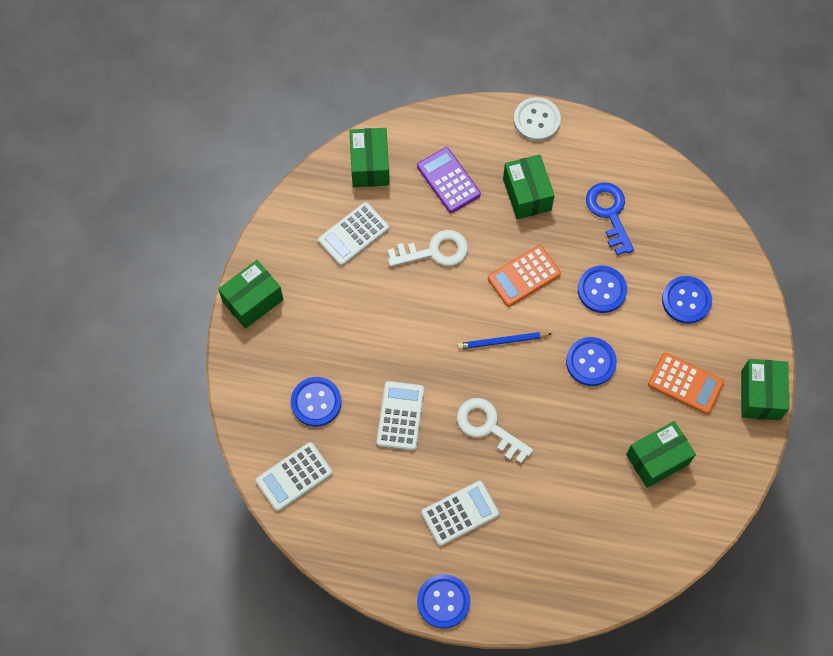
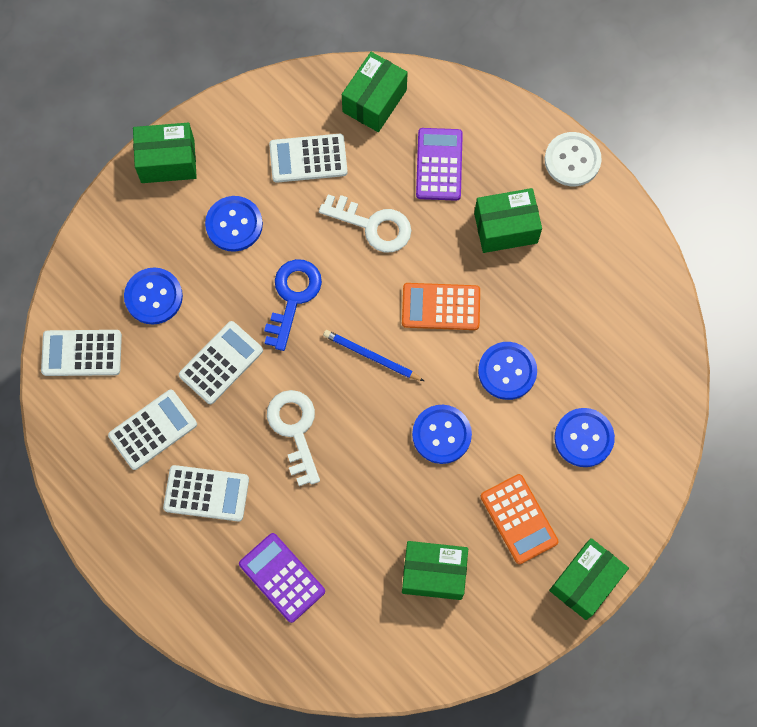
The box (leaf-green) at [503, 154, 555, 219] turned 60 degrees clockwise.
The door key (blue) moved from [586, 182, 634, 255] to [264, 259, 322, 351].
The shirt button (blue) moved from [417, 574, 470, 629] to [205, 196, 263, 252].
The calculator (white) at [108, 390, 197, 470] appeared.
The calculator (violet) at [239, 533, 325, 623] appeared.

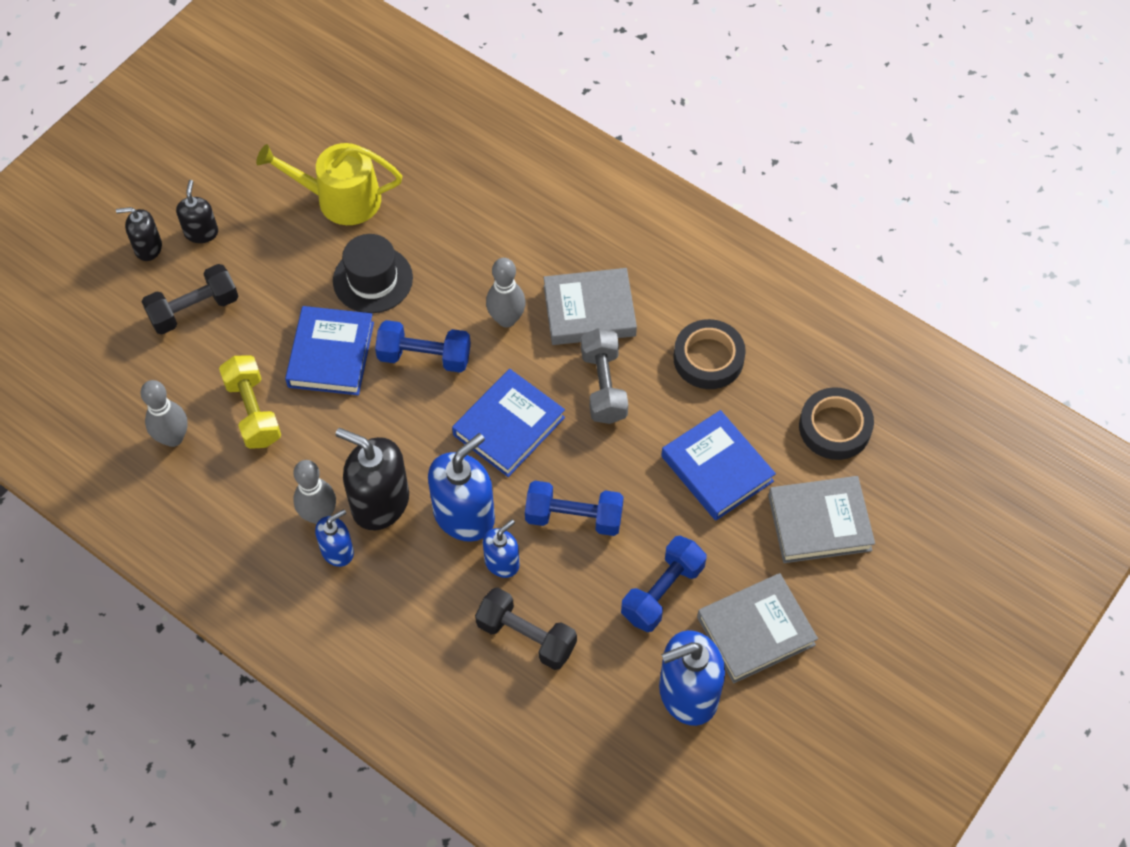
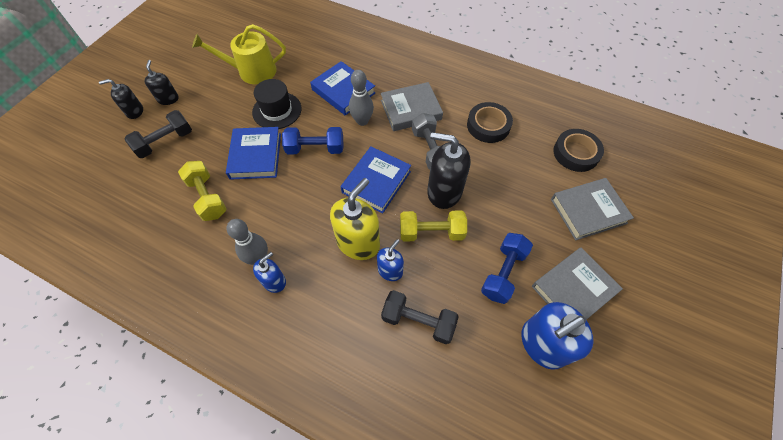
The skittle (grey) at [141, 380, 188, 447] disappeared.
The hardcover (blue) moved from [661, 410, 776, 521] to [310, 61, 375, 116].
The pump bottle (ebony) moved from [336, 428, 409, 530] to [427, 132, 471, 209].
The pump bottle (blue) at [428, 433, 495, 542] became the pump bottle (golden) at [330, 178, 380, 260].
The hand weight (blue) at [525, 481, 624, 536] became the hand weight (golden) at [400, 211, 467, 241].

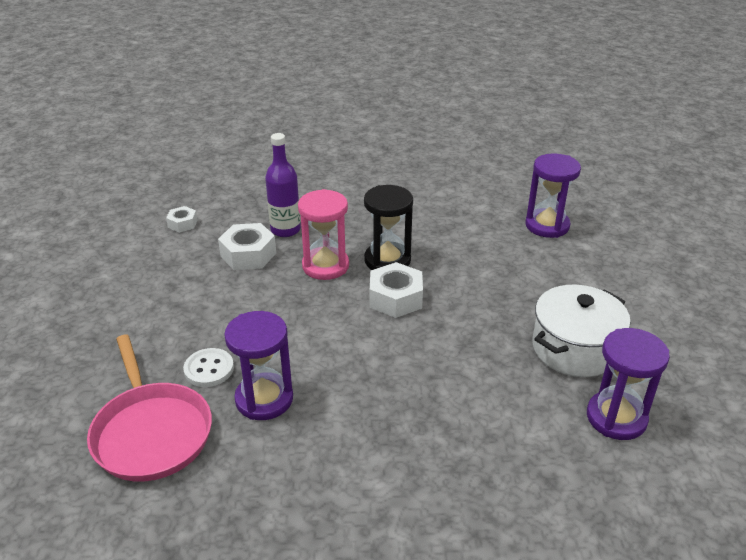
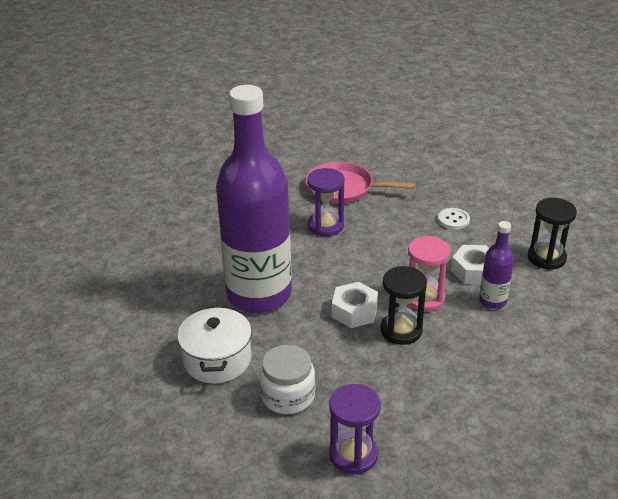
The nut (white) at [166, 206, 198, 233] was replaced by the hourglass (ebony) at [528, 198, 577, 270].
The hourglass (violet) at [587, 328, 670, 440] disappeared.
The shirt button (white) moved from [183, 348, 234, 387] to [438, 208, 470, 230].
The flask (violet) at [216, 85, 292, 313] appeared.
The jar (white) at [259, 345, 315, 414] appeared.

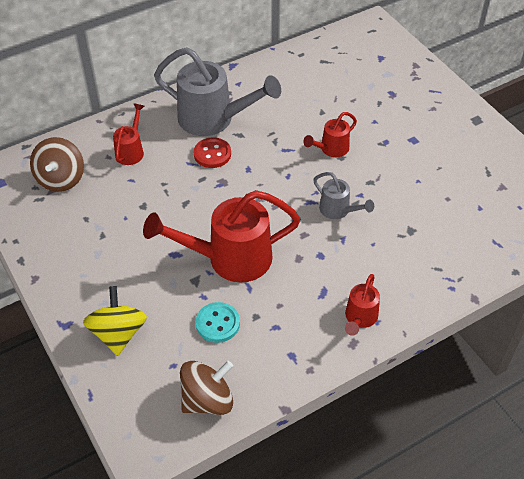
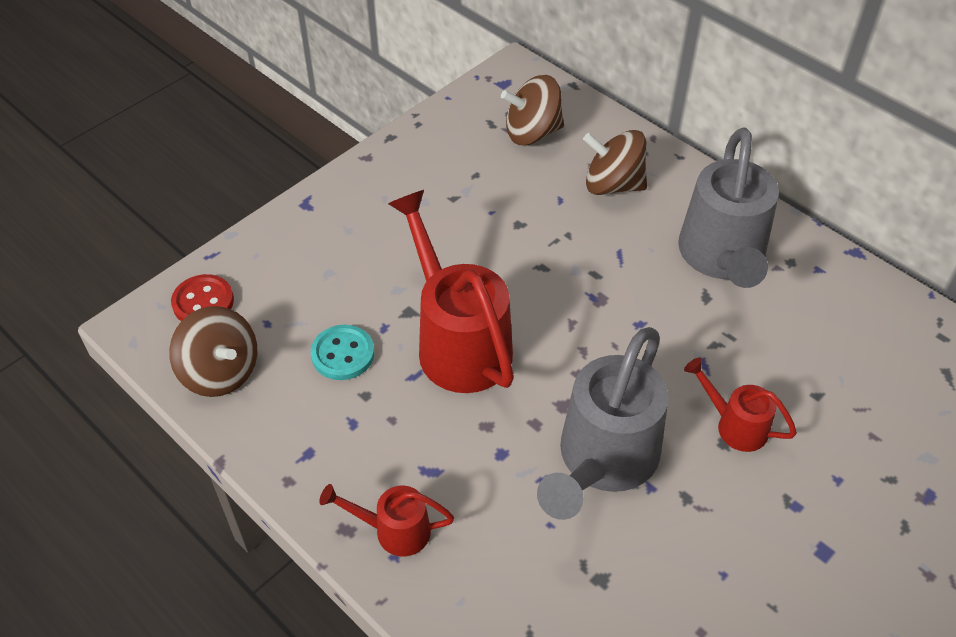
The watering pot (red) at [113, 103, 144, 165] was replaced by the whirligig (brown) at [583, 130, 647, 195].
The shirt button (red) moved from [193, 137, 231, 168] to [171, 274, 234, 321].
The watering pot (grey) at [313, 172, 374, 219] changed to 1.98 times the size.
The whirligig (golden) at [83, 286, 147, 356] disappeared.

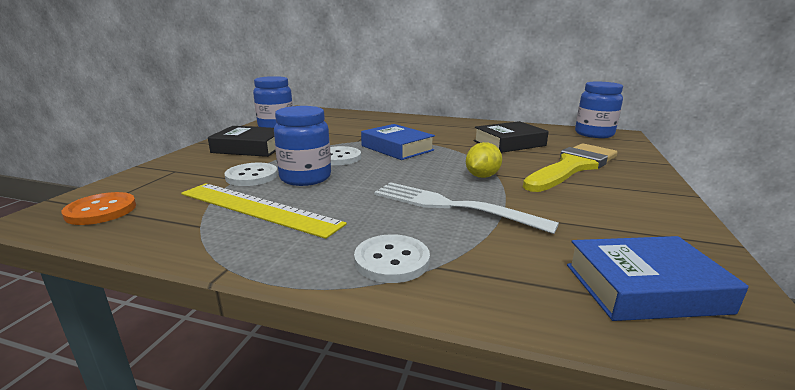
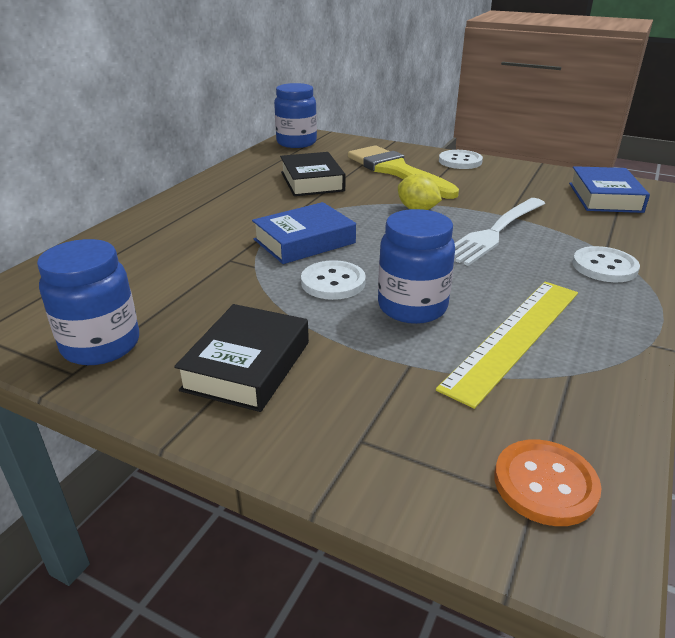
The shirt button (white) moved from [224, 163, 278, 186] to [439, 150, 483, 169].

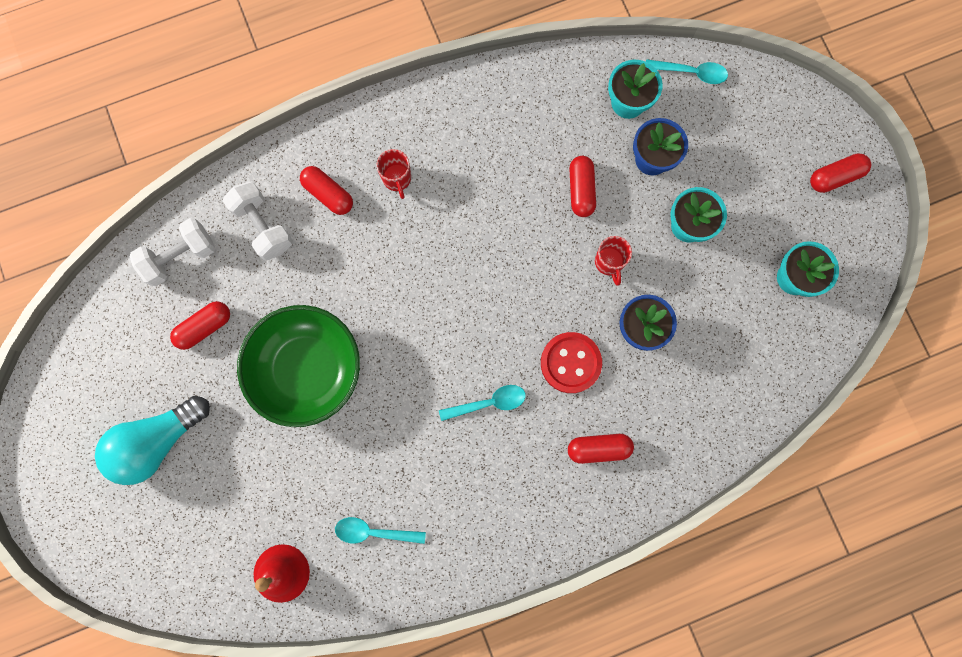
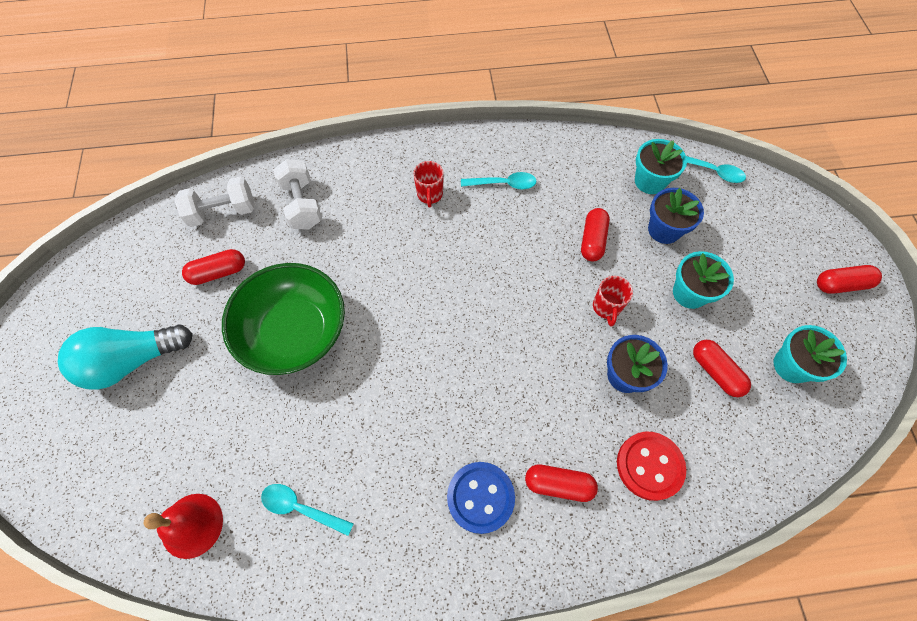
The pill (red) moved from [300, 166, 353, 215] to [693, 340, 751, 397].
The shirt button (red) moved from [541, 332, 602, 393] to [617, 432, 686, 501].
The spoon (aqua) moved from [439, 385, 526, 421] to [461, 172, 536, 189].
The shirt button (blue) at [447, 462, 515, 534] appeared.

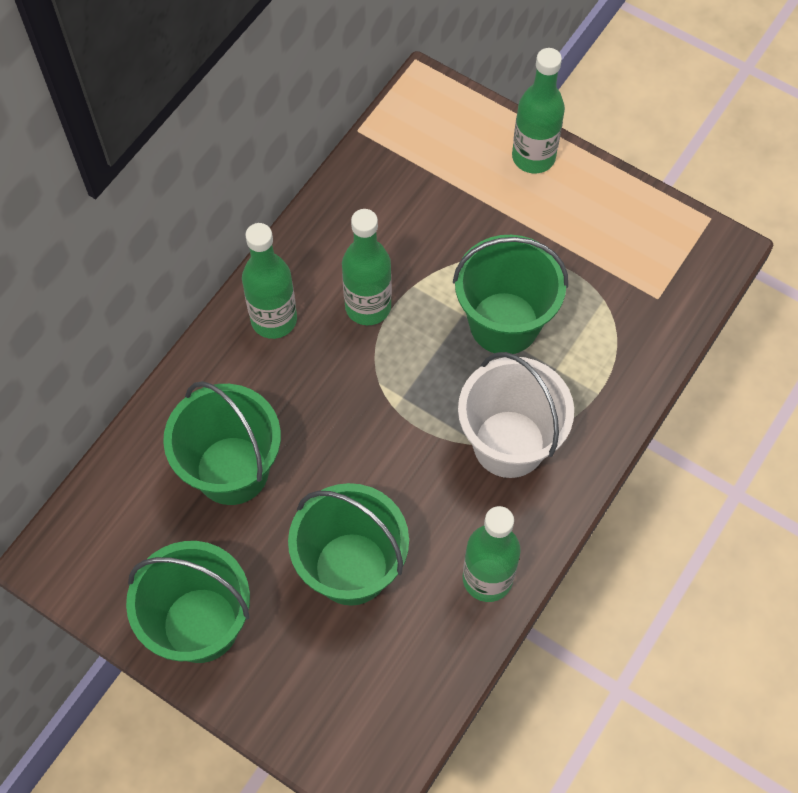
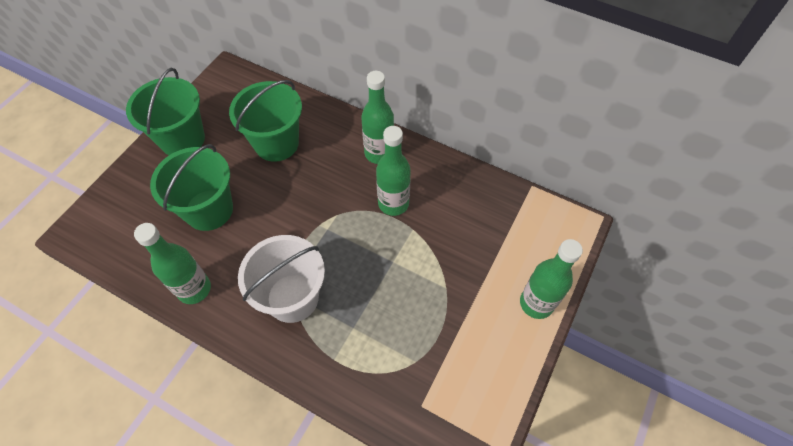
The bucket (leaf-green) at [453, 235, 568, 354] disappeared.

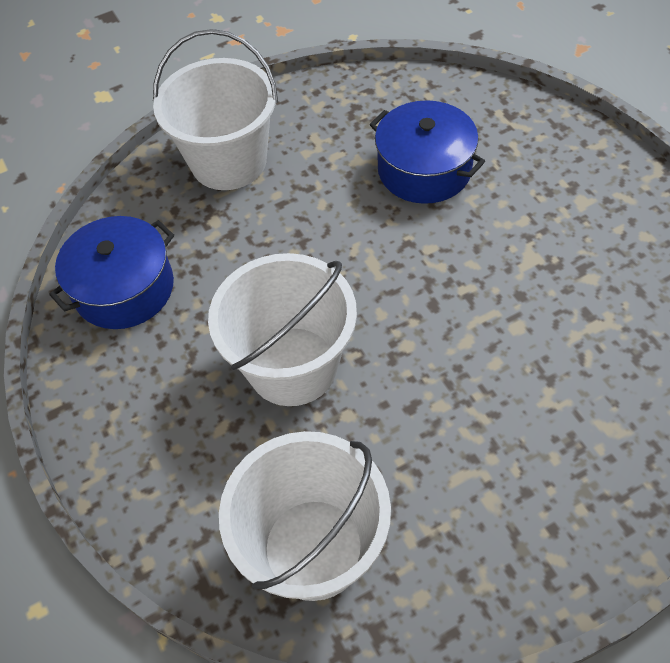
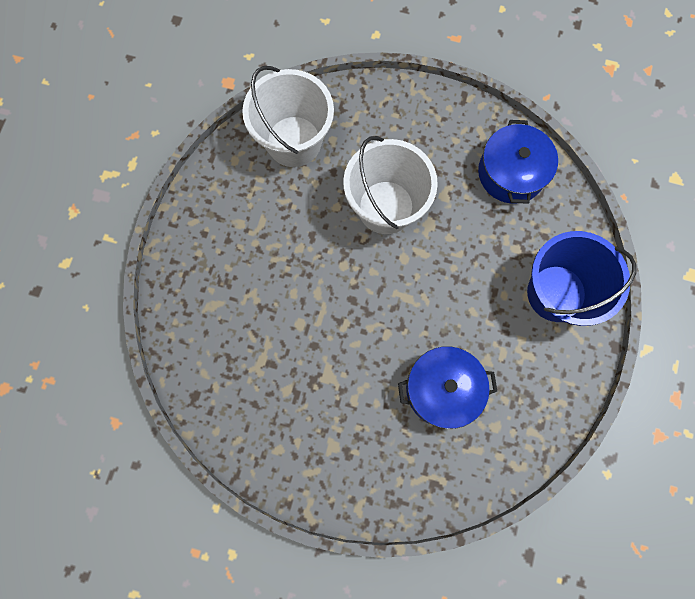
The bucket (white) at [153, 29, 278, 190] became the bucket (blue) at [527, 231, 637, 326].

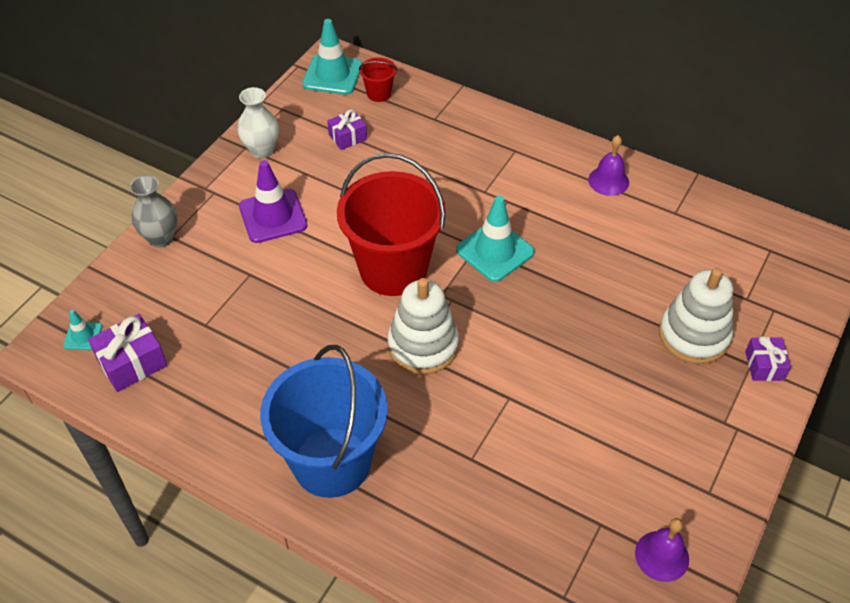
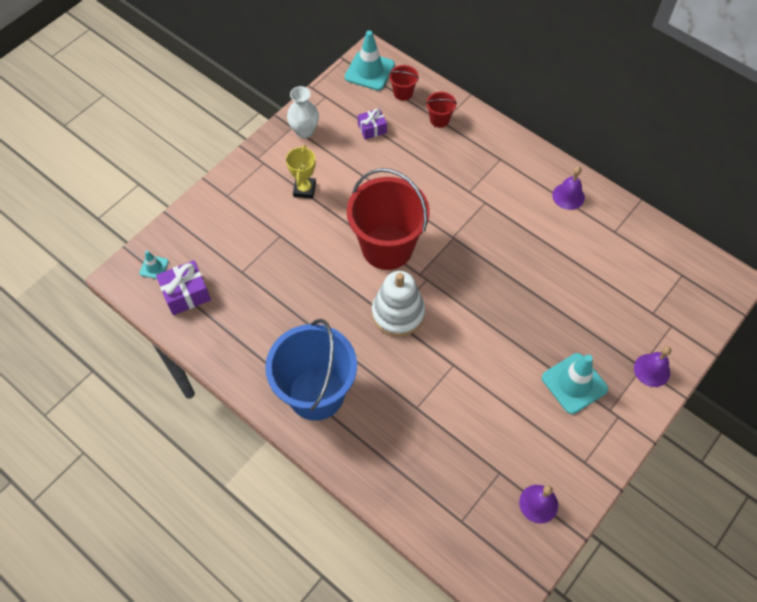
The road cone (violet) at [239, 160, 307, 243] was replaced by the award cup (golden) at [286, 145, 316, 199].
The vase (grey) at [130, 175, 177, 248] disappeared.
The road cone (aqua) moved from [456, 196, 535, 282] to [542, 353, 608, 414].
The stacking rings (white) at [659, 268, 733, 364] disappeared.
The wrapped gift (violet) at [745, 336, 791, 381] was replaced by the bell (violet) at [634, 346, 671, 387].
The bucket (red) at [426, 92, 457, 128] appeared.

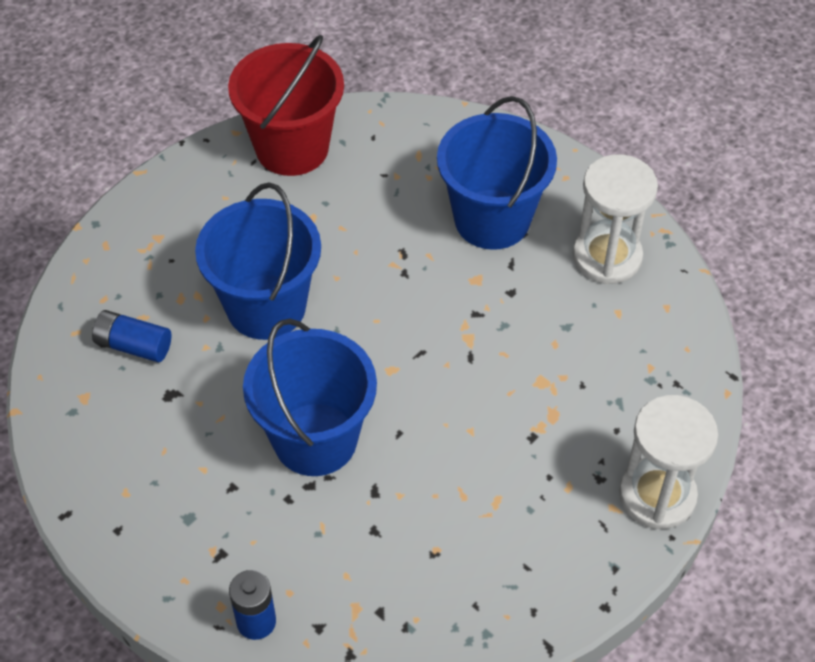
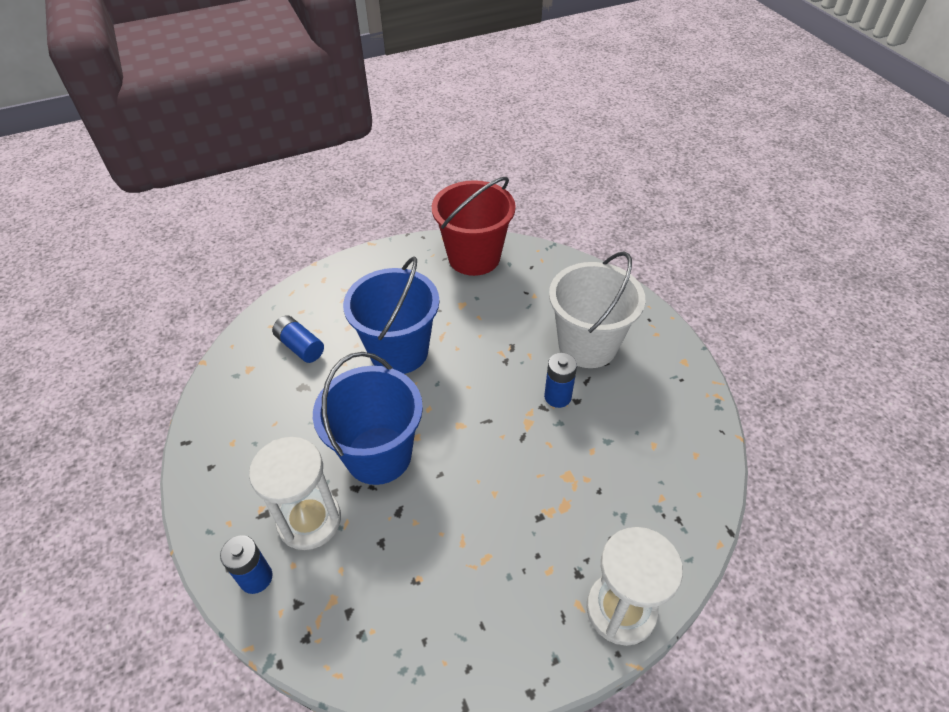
The bucket (blue) at [437, 96, 557, 250] became the bucket (white) at [549, 251, 645, 368].
The hourglass (white) moved from [573, 154, 658, 284] to [249, 437, 341, 550].
The battery (blue) at [544, 353, 577, 408] appeared.

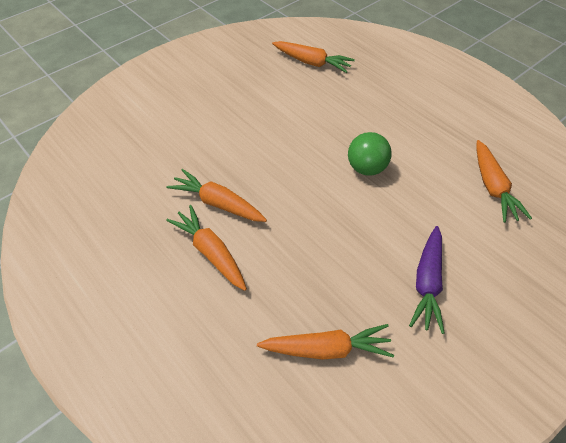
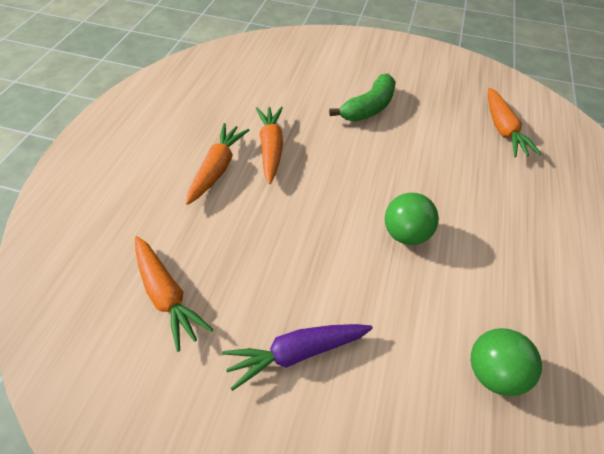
The toy carrot (orange) at [477, 140, 532, 223] was replaced by the play ball (leaf-green) at [471, 328, 542, 396].
The toy banana (leaf-green) at [329, 73, 396, 121] appeared.

